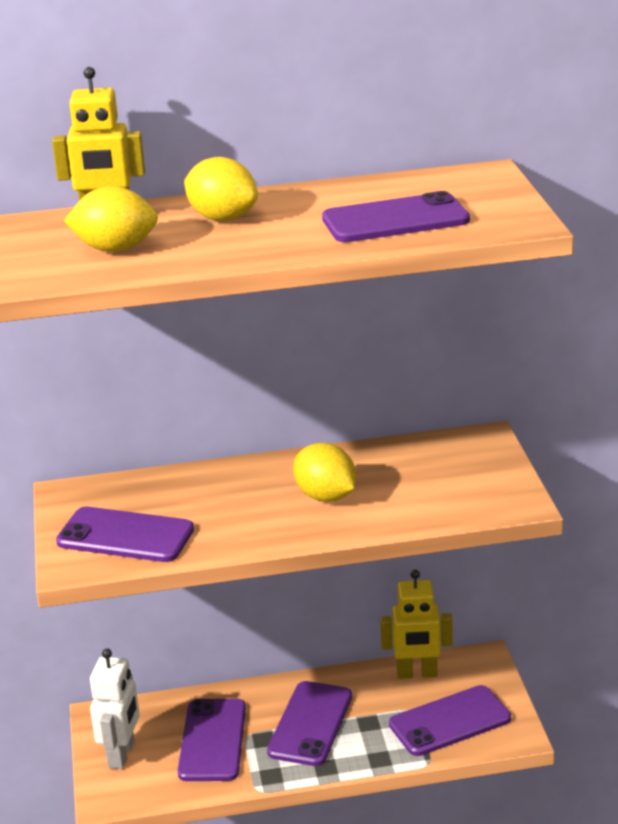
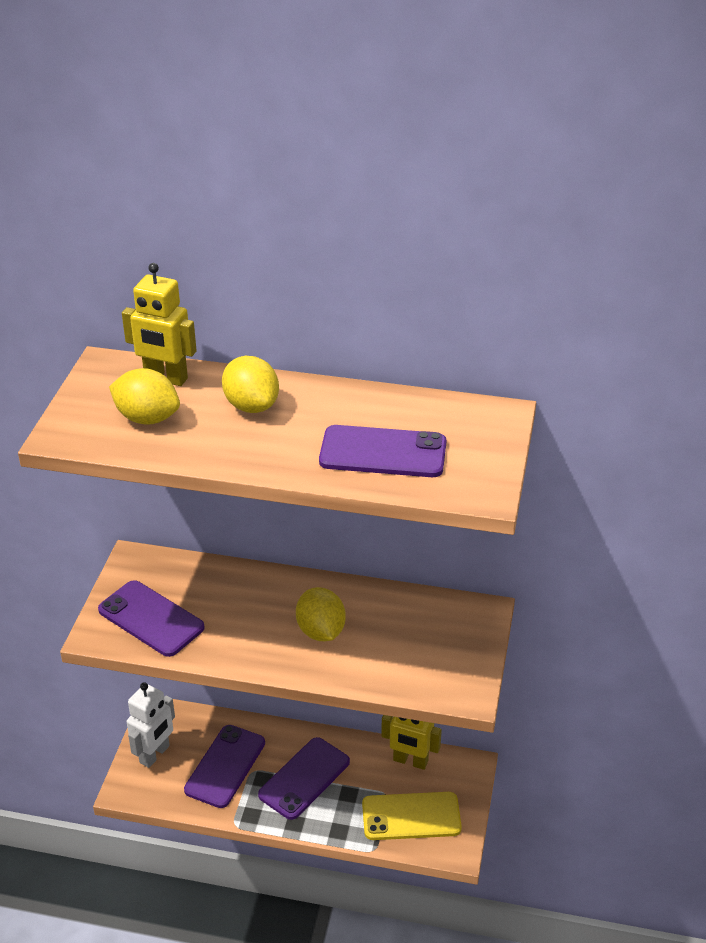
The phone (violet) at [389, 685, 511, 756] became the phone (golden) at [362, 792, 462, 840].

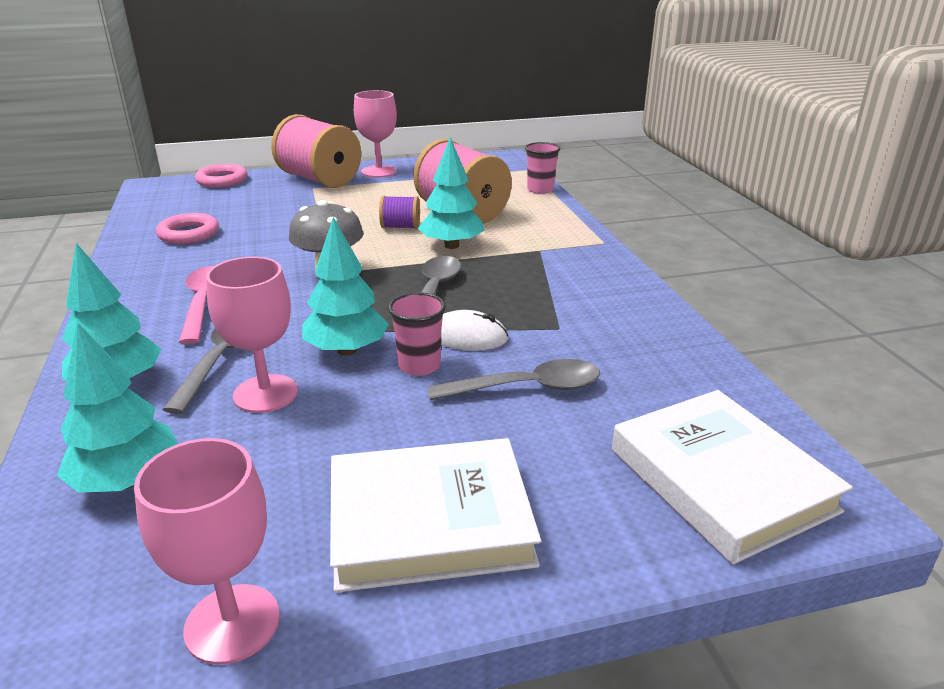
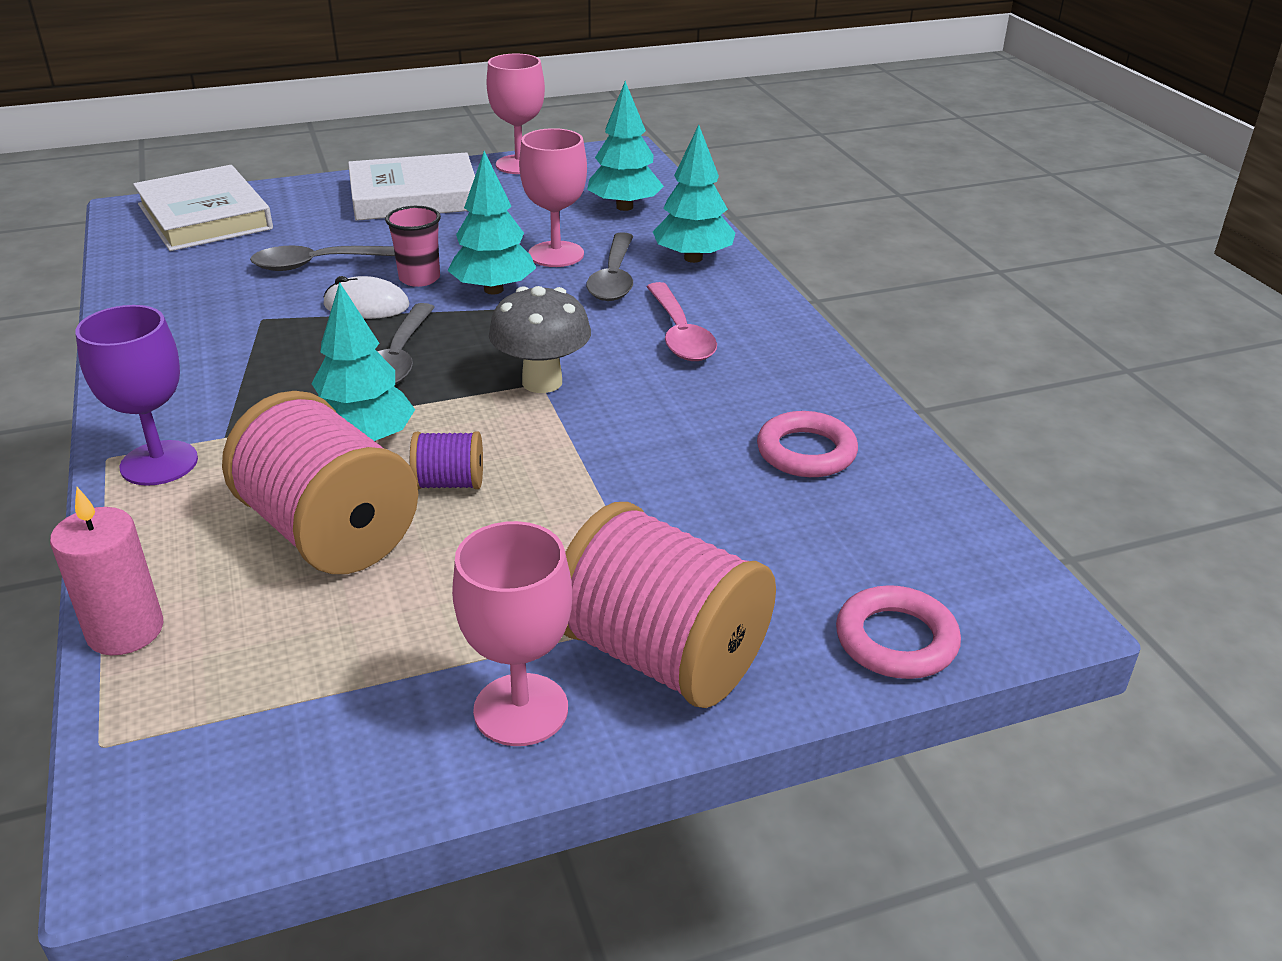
The tumbler (rose-pink) at [525, 142, 560, 194] was replaced by the pillar candle (rose-pink) at [50, 487, 163, 655].
The goblet (violet) at [75, 305, 198, 486] appeared.

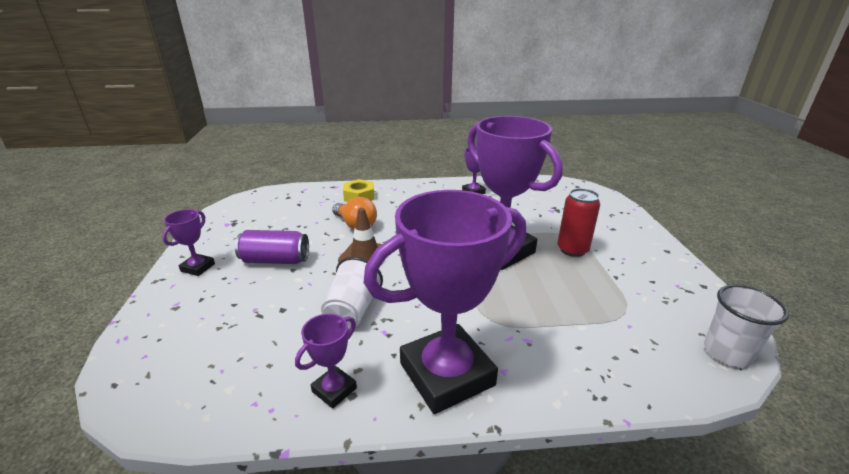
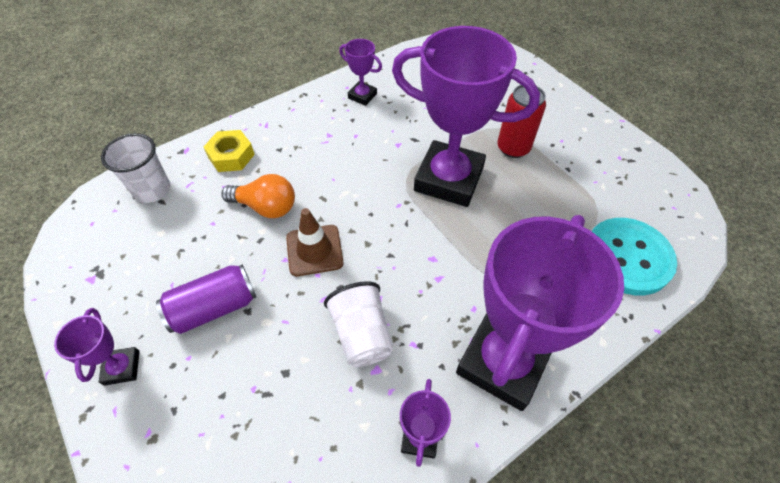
The tumbler (white) moved from [704, 285, 789, 367] to [101, 133, 170, 203].
The shirt button (aqua) at [592, 218, 677, 295] appeared.

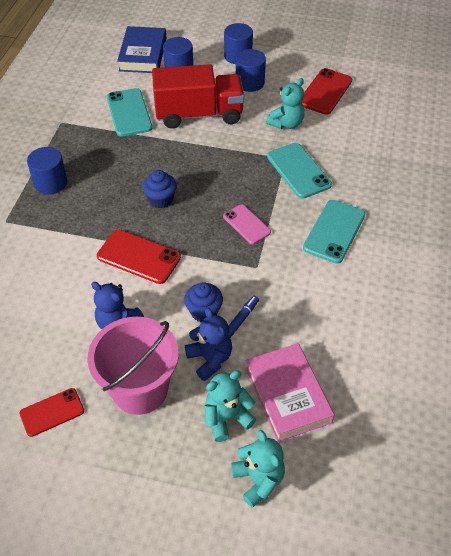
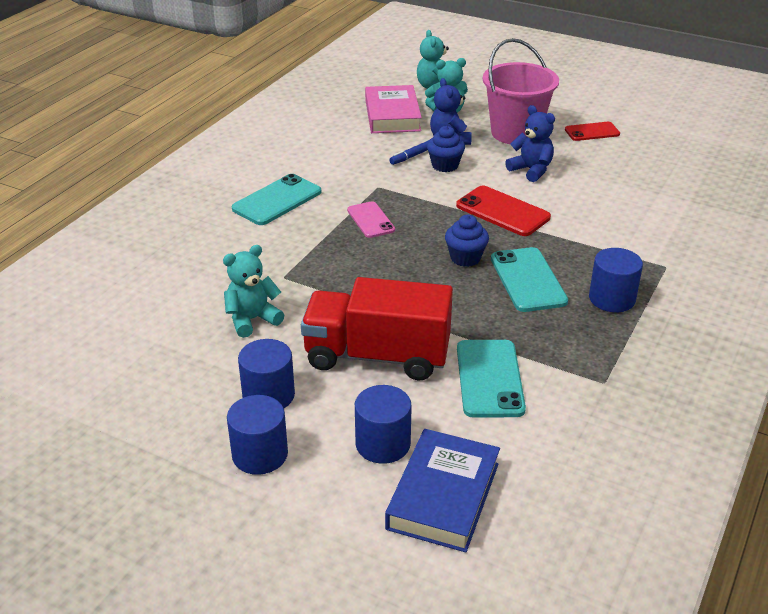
The phone (red) at [301, 68, 352, 115] disappeared.
The phone (aqua) moved from [267, 143, 332, 199] to [491, 247, 568, 312].

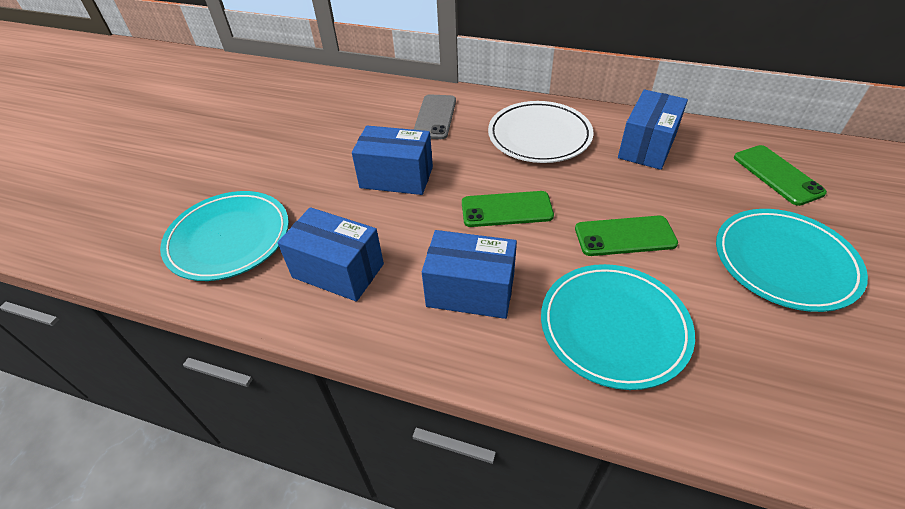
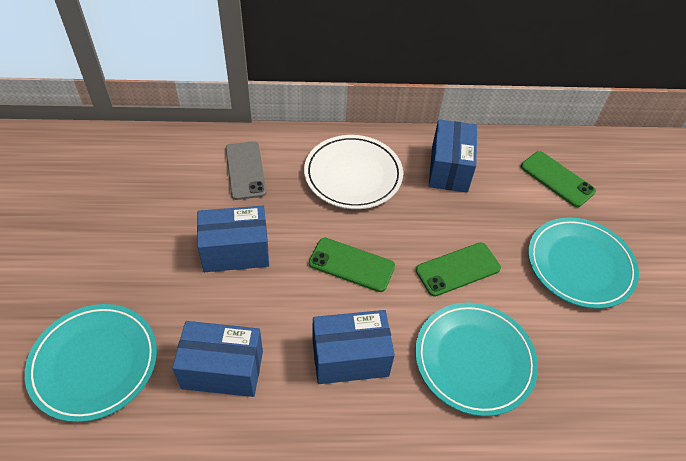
The phone (leaf-green) at [462, 191, 554, 227] turned 45 degrees clockwise.

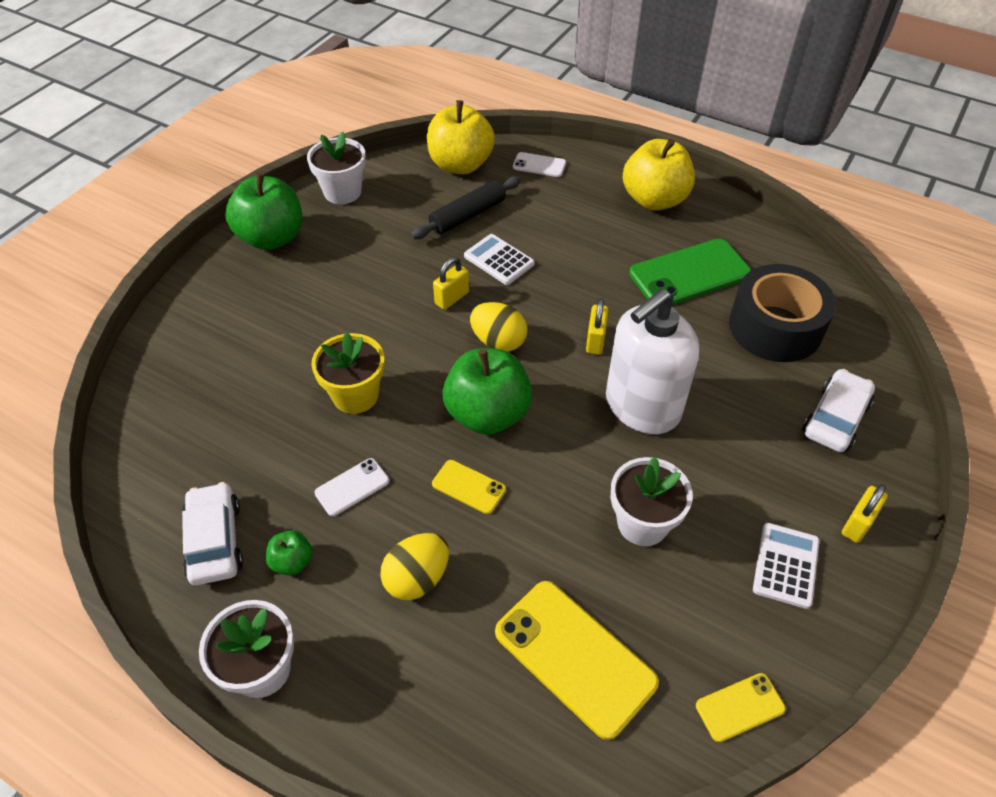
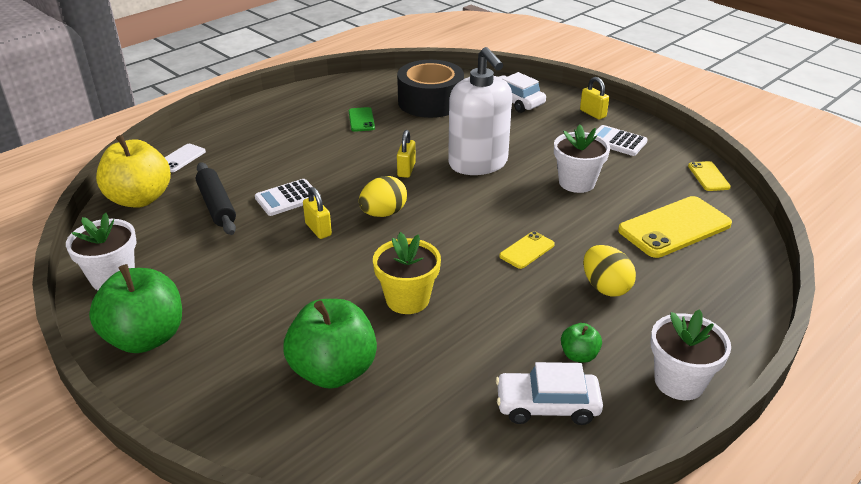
The toy apple (golden) at [623, 139, 695, 211] disappeared.
The phone (leaf-green) at [629, 239, 751, 305] changed to 0.50 times the size.
The lock (golden) at [586, 298, 608, 355] turned 75 degrees clockwise.
The toy apple (leaf-green) moved from [442, 348, 532, 435] to [284, 299, 377, 389].
The phone (white) at [315, 458, 389, 516] disappeared.

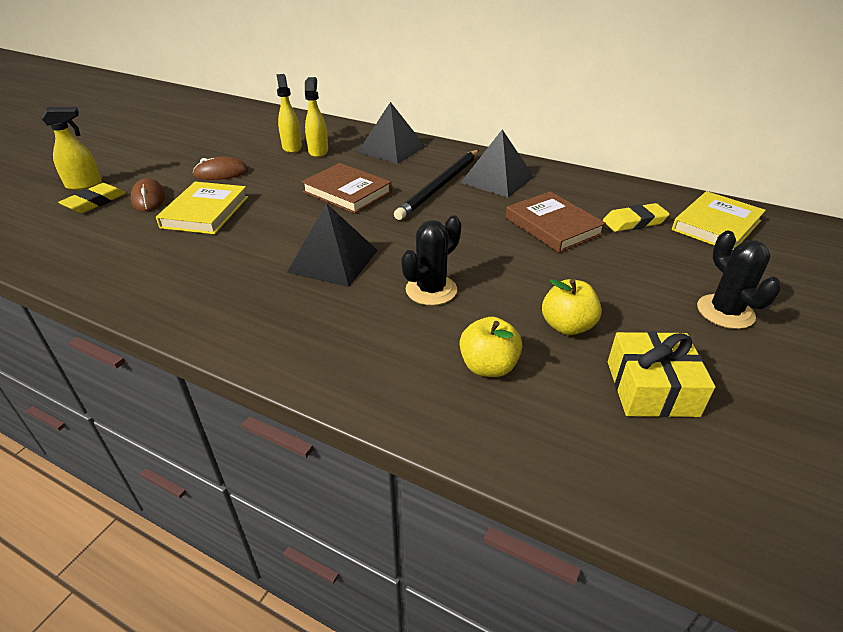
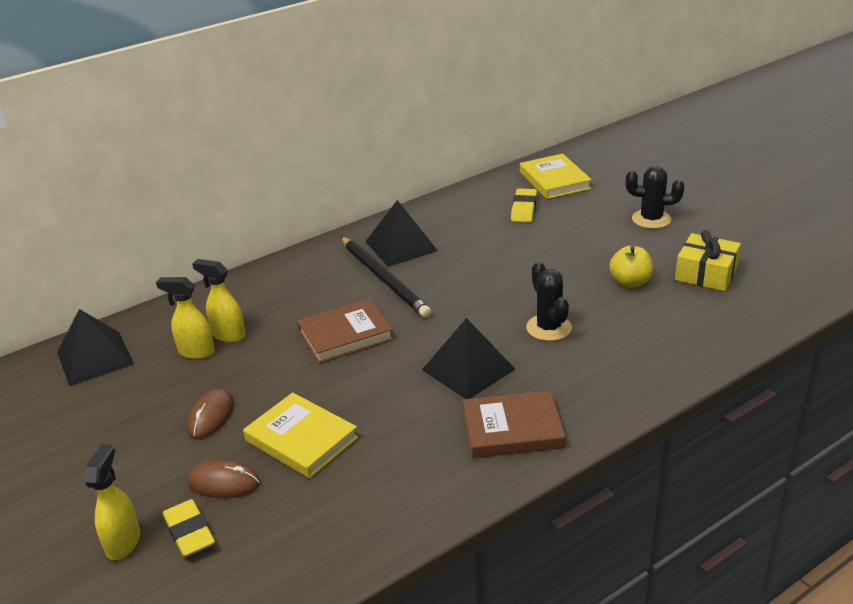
The pyramid shape (ebony) moved from [358, 102, 426, 164] to [57, 309, 134, 386].
The hardcover (brown) moved from [506, 192, 606, 253] to [463, 390, 565, 458].
The toy apple (golden) at [460, 317, 522, 377] disappeared.

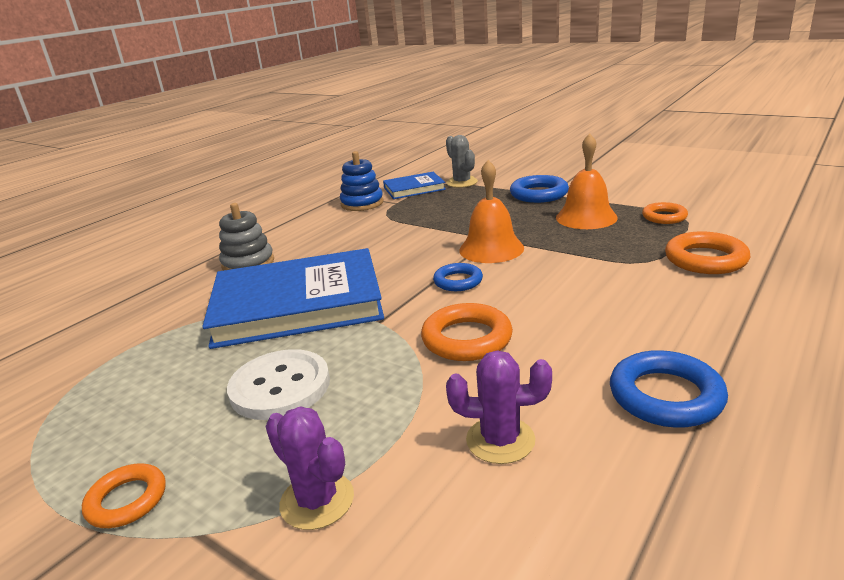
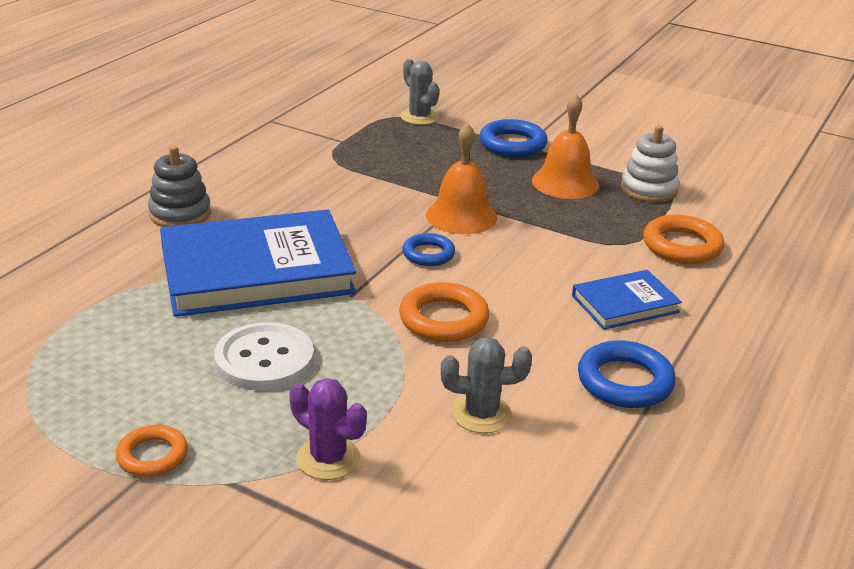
The stacking rings (blue) at [340, 151, 384, 211] disappeared.
The hardcover (blue) moved from [383, 172, 446, 199] to [572, 270, 682, 330].
The ring (orange) at [642, 202, 688, 224] was replaced by the stacking rings (white) at [621, 125, 679, 203].
The saguaro cactus (violet) at [446, 350, 552, 464] became the saguaro cactus (grey) at [441, 337, 532, 433].

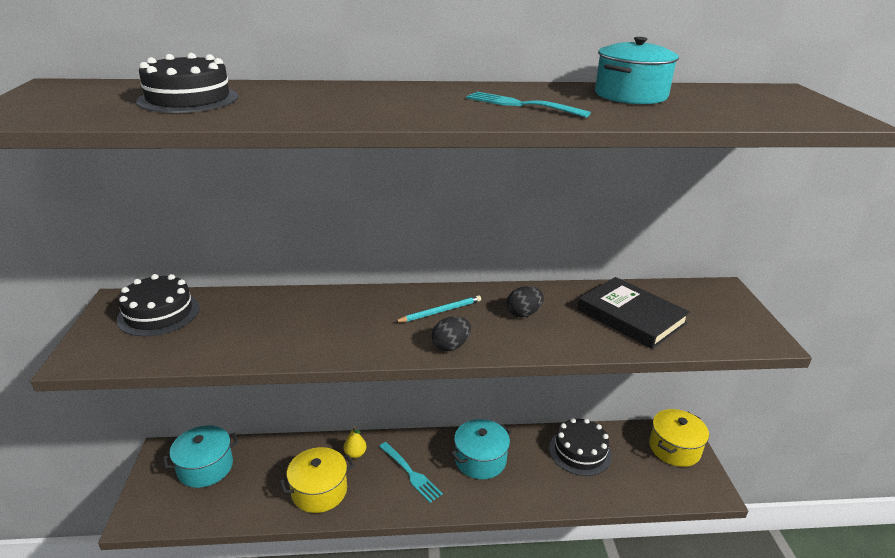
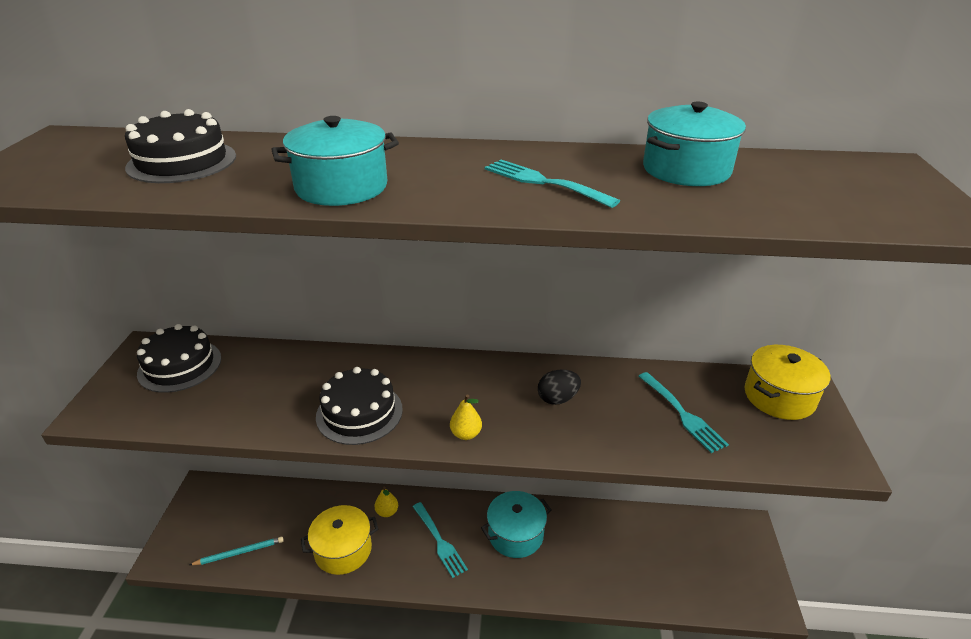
The hardcover (ebony) at [578, 277, 690, 349] was replaced by the table fork (aqua) at [638, 372, 729, 453].
The pencil (aqua) moved from [395, 295, 481, 322] to [189, 536, 284, 565].
The egg (ebony) at [432, 316, 471, 351] was replaced by the pear fruit (golden) at [450, 394, 482, 440].
The cooking pot (golden) moved from [649, 409, 709, 467] to [745, 345, 831, 420].
The gateau (ebony) moved from [549, 418, 612, 476] to [316, 367, 403, 445].
The cooking pot (aqua) moved from [163, 425, 238, 488] to [271, 116, 399, 206].

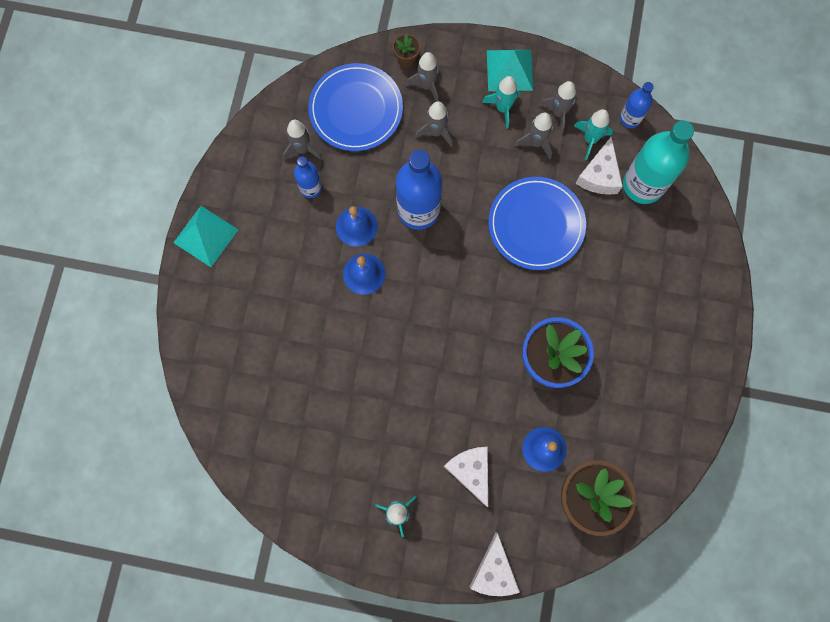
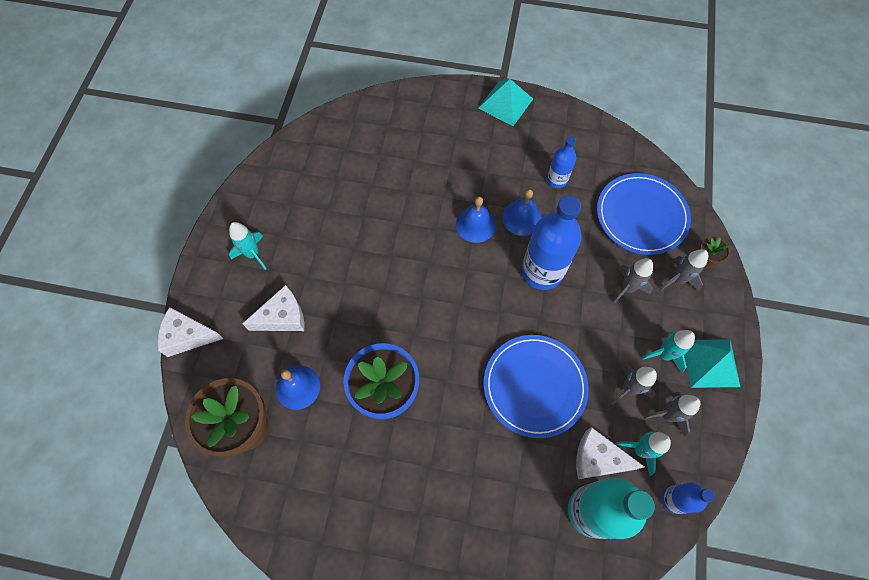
The spaceship (grey) at [283, 120, 322, 161] disappeared.

